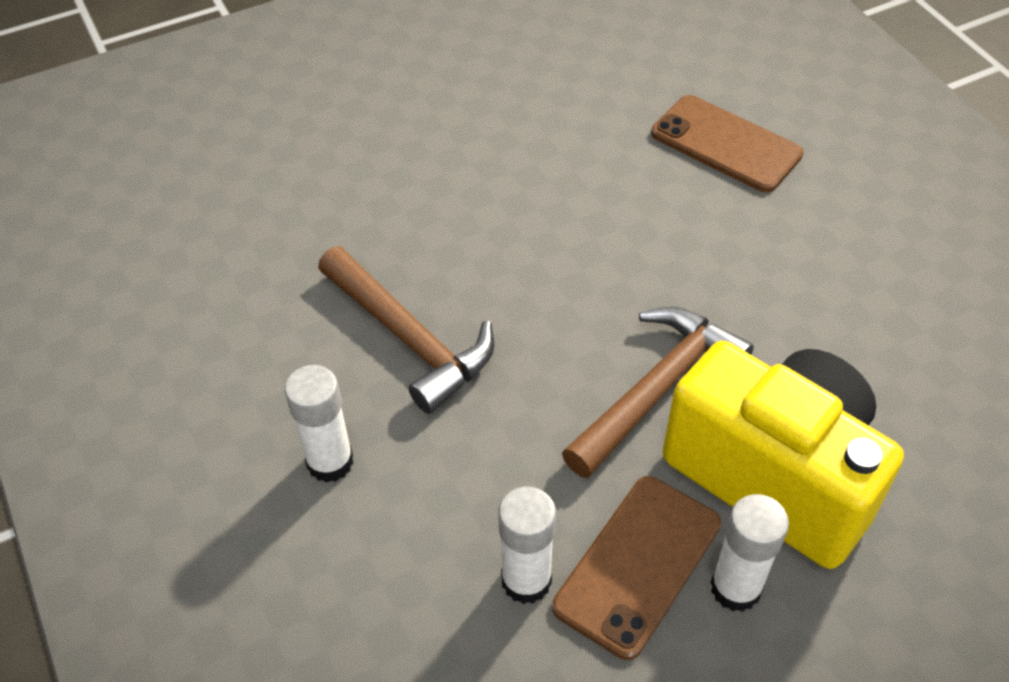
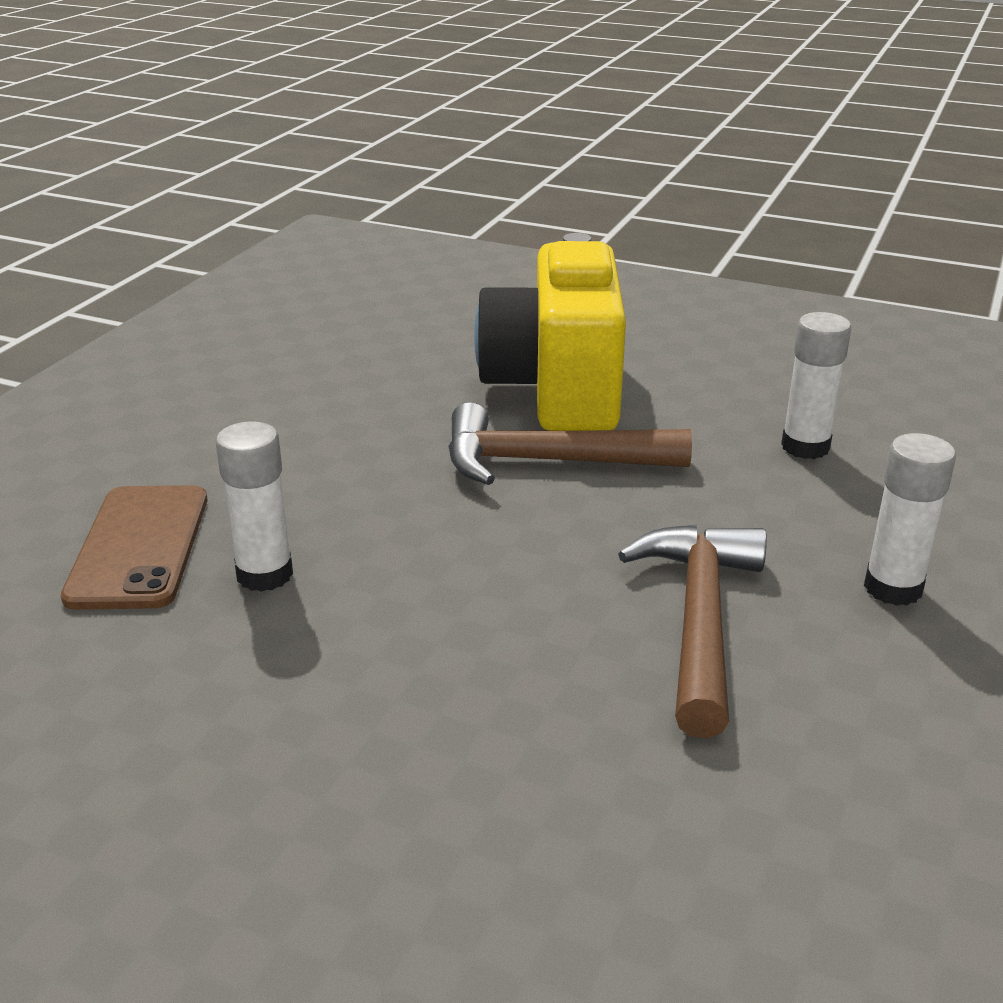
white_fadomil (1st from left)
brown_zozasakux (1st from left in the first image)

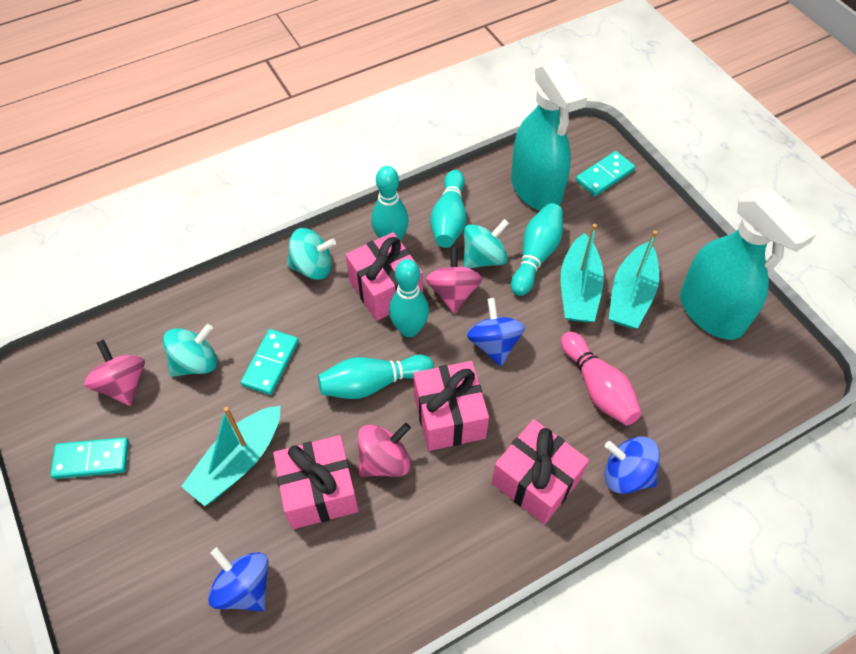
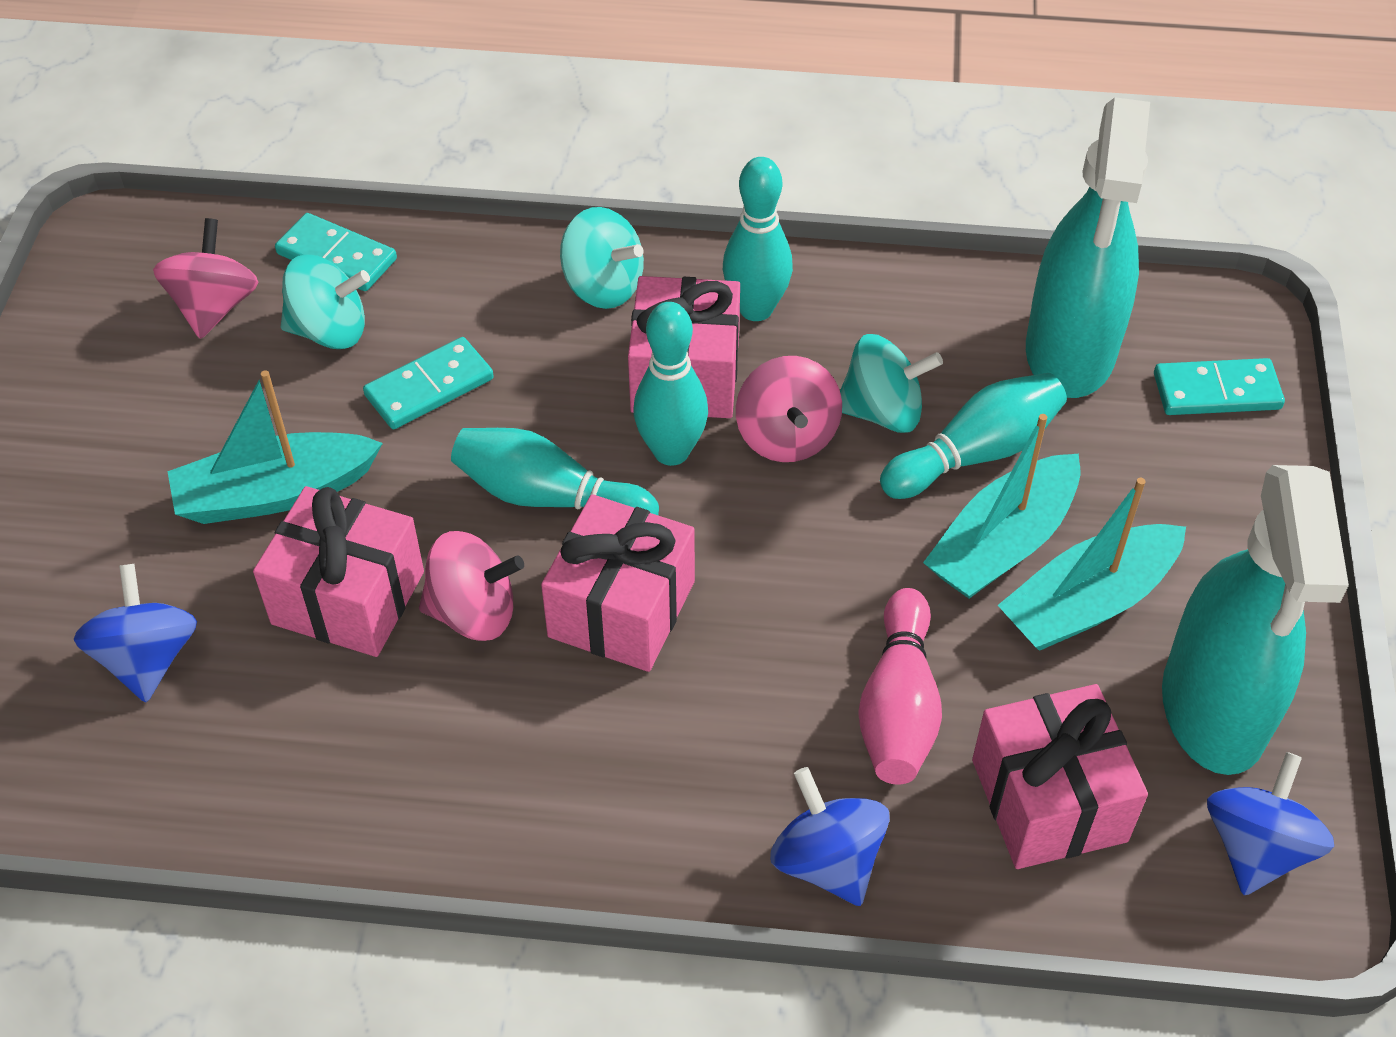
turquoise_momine (1st from left)
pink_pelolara (3rd from left)
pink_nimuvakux (4th from left)
blue_pelolara (3rd from left)
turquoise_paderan (4th from left in the first image)

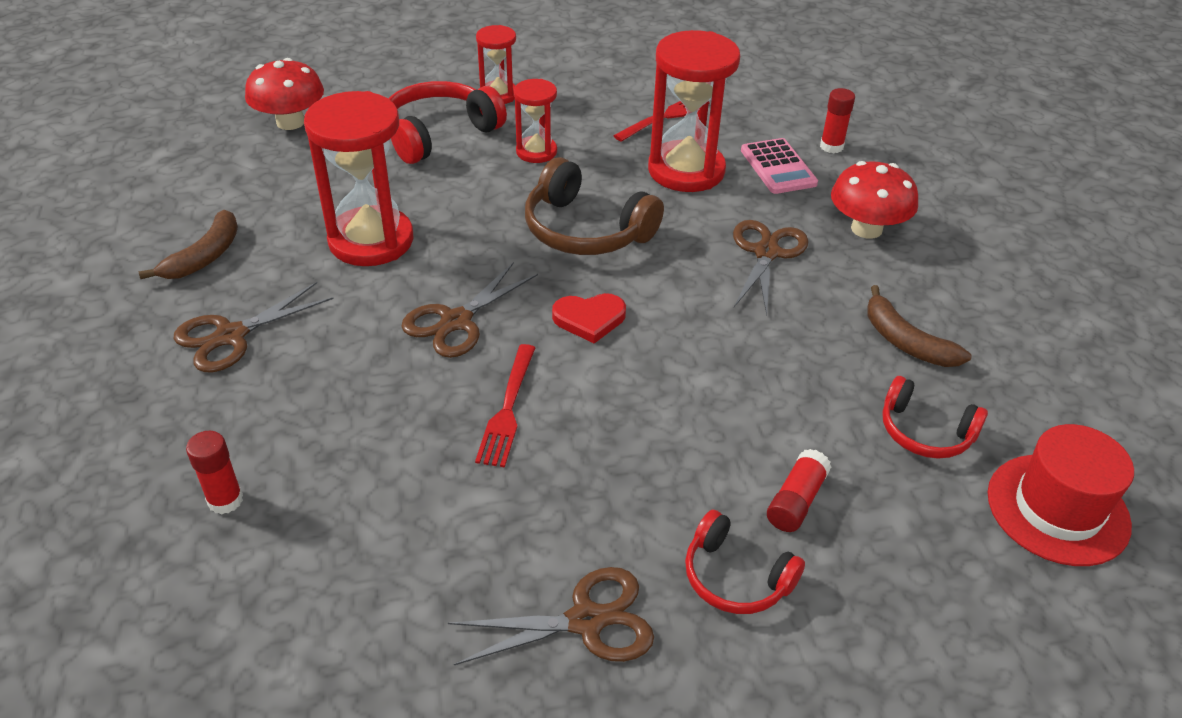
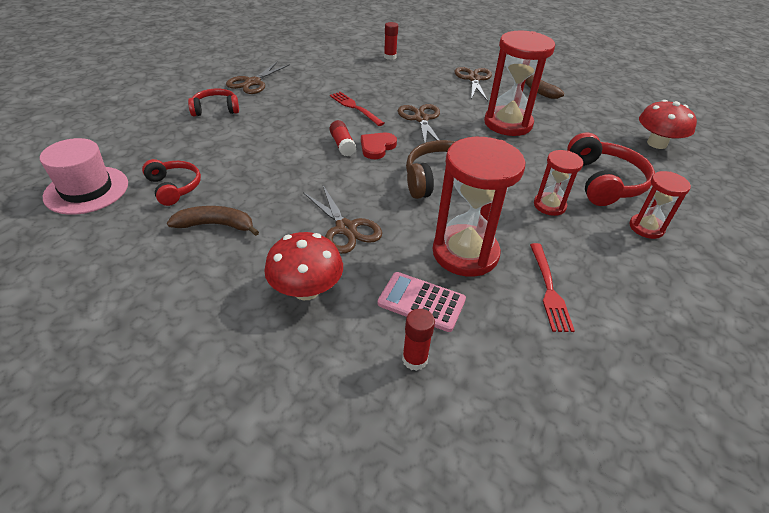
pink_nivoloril
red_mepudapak (1st from left)
red_fadomil (1st from left)

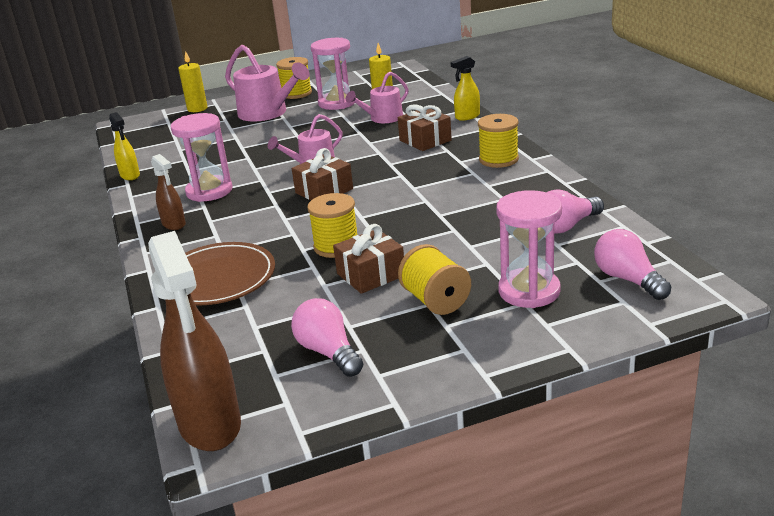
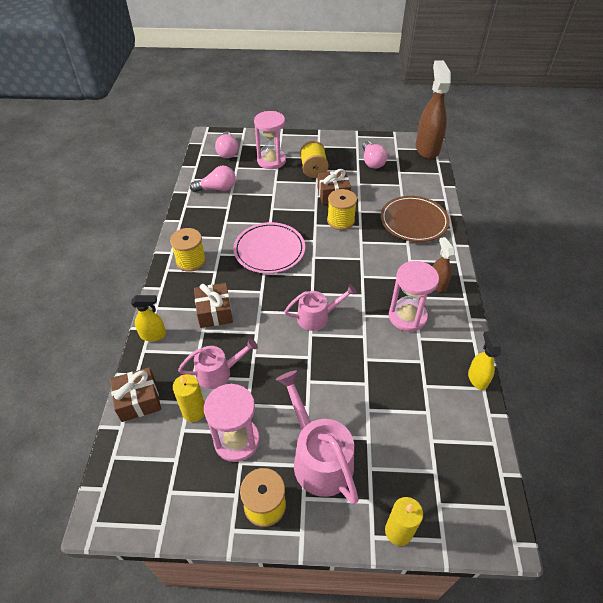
brown_nimuvakux (1st from left)
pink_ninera

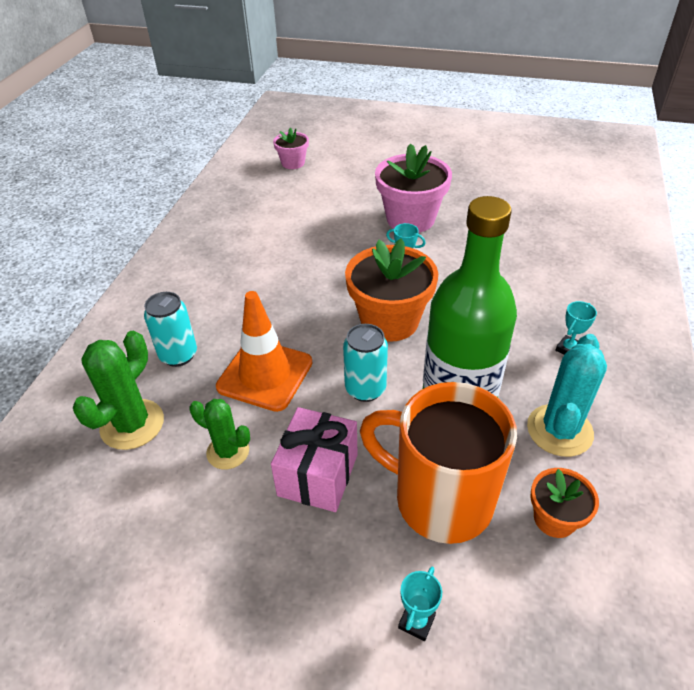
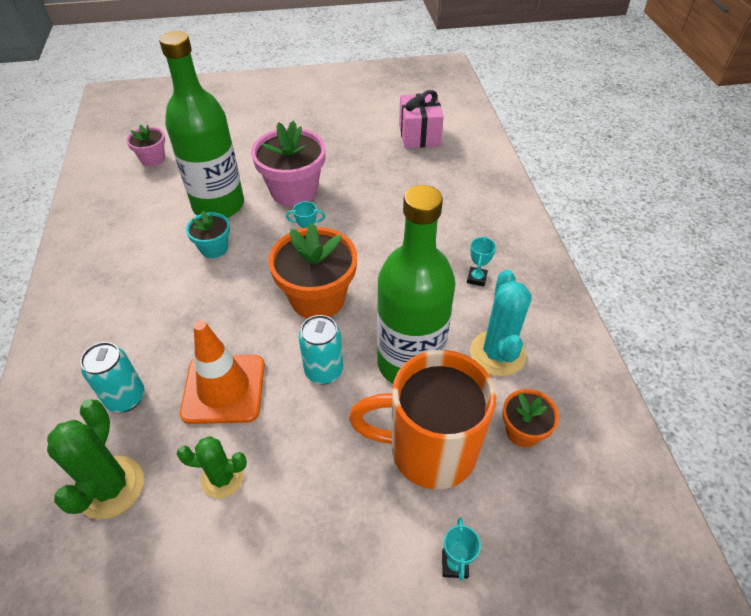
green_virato (1st from left)
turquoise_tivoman
pink_nimuvakux

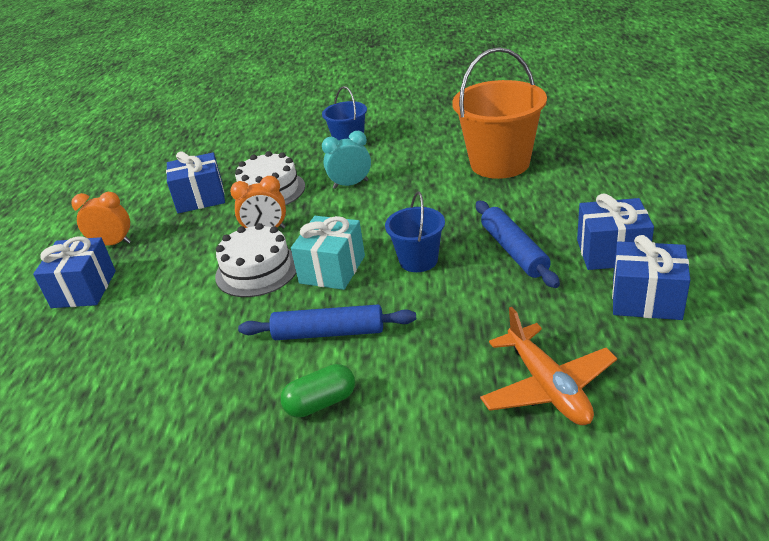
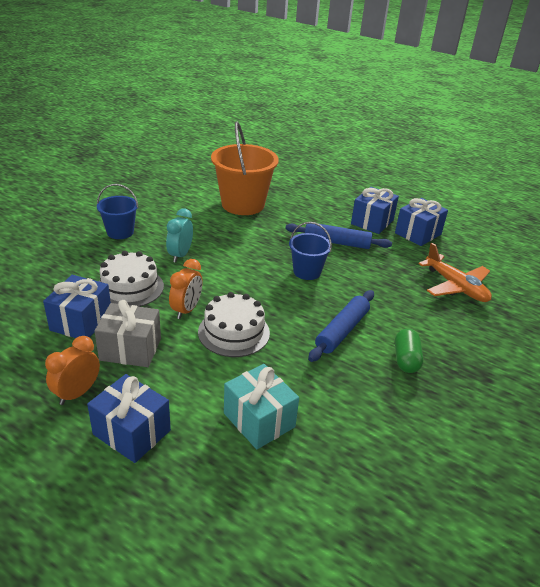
grey_nimuvakux
turquoise_nimuvakux
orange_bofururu

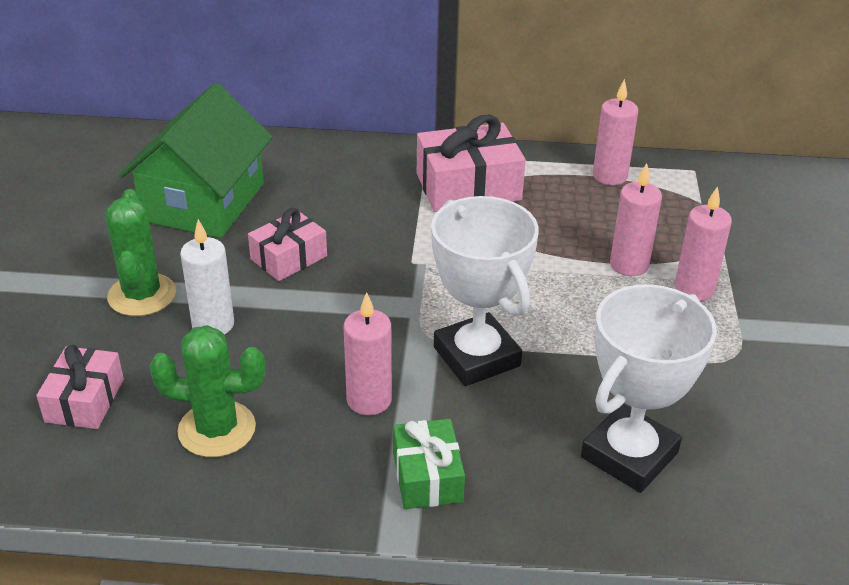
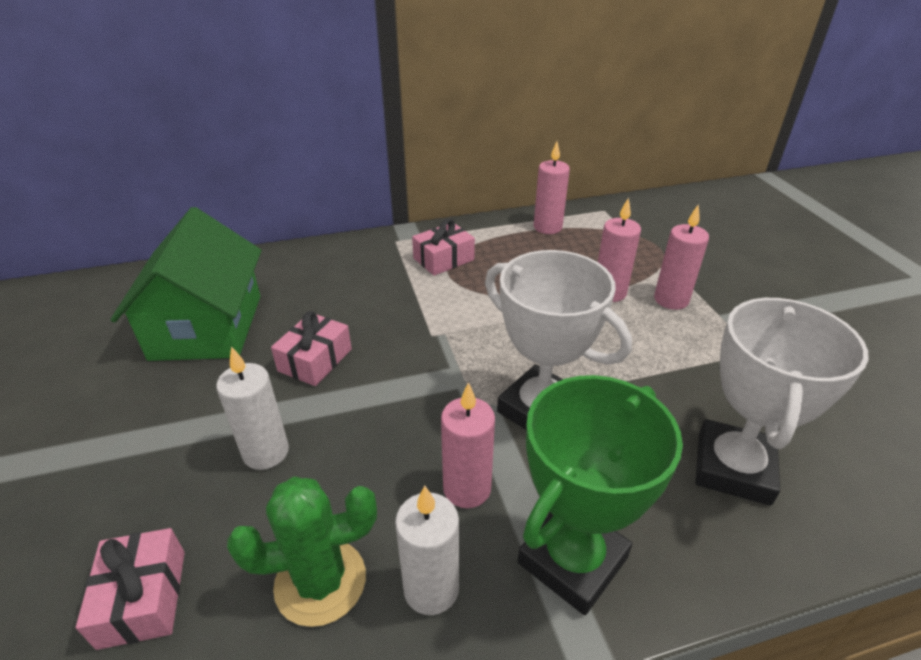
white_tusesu (2nd from left)
pink_nimuvakux (3rd from left)
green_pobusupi
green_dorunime (1st from left in the first image)

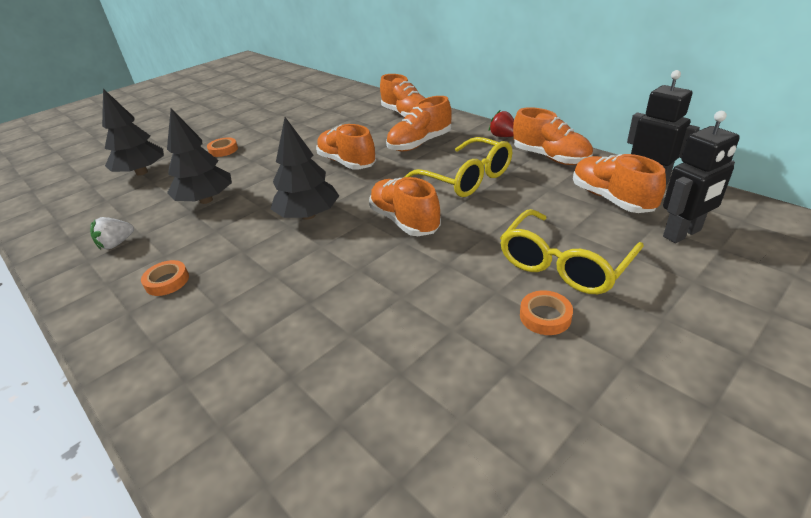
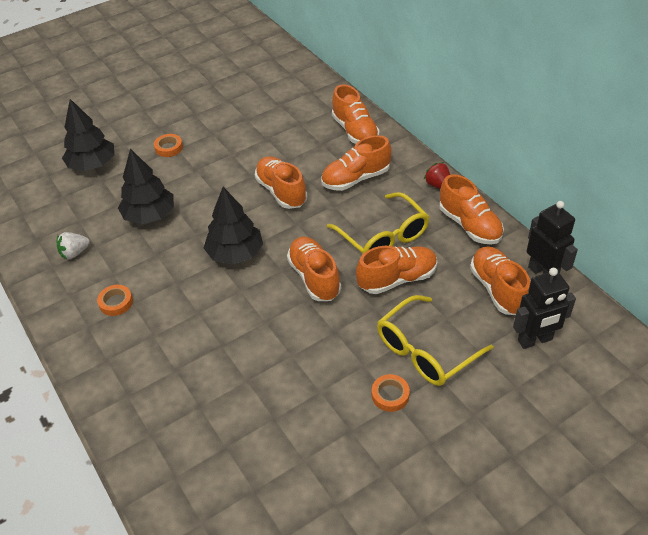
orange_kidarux (5th from left)

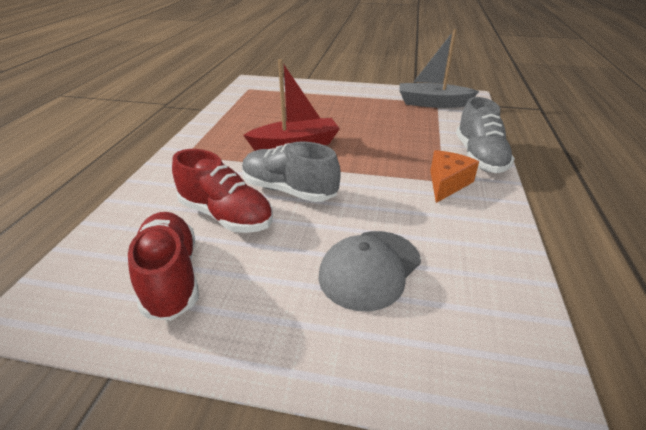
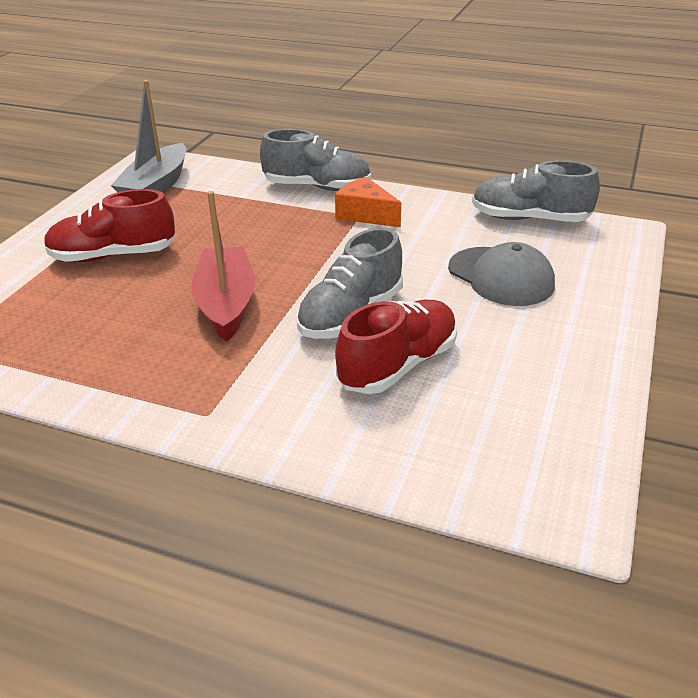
red_kidarux (1st from left)
grey_kidarux (3rd from left)

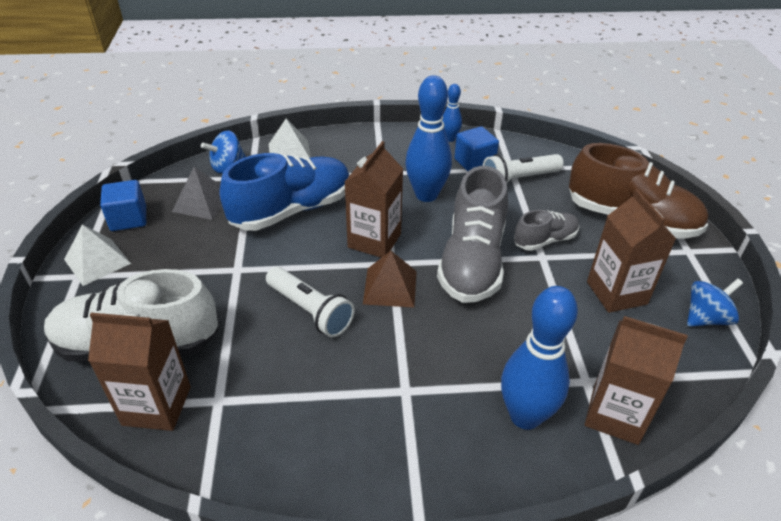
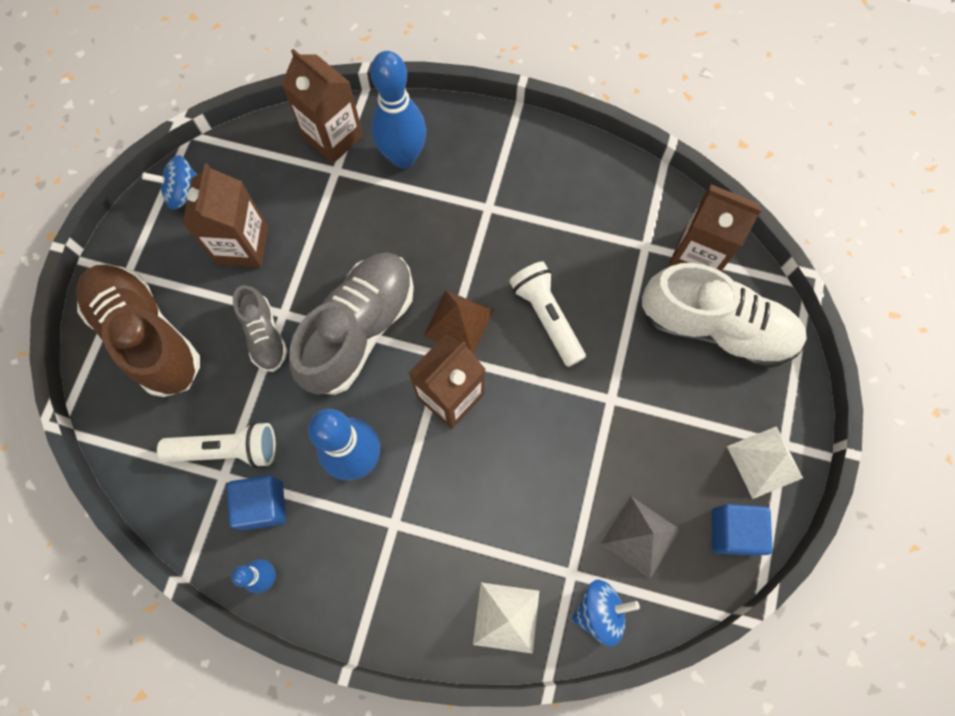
grey_kidarux (1st from left)
blue_kidarux

